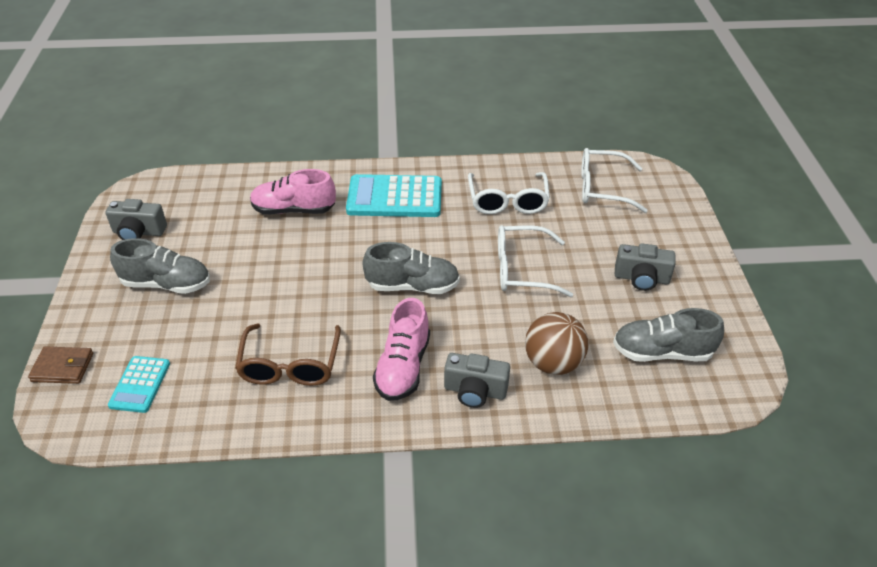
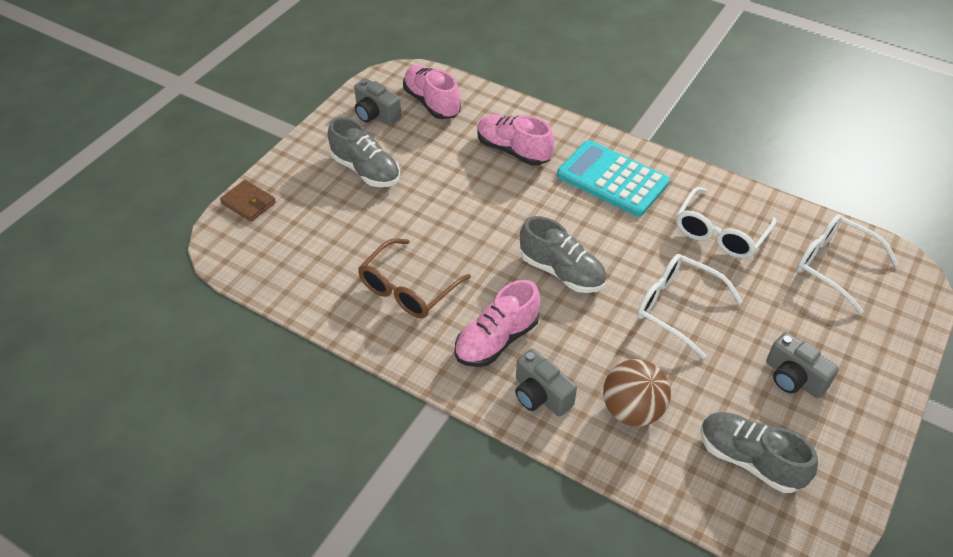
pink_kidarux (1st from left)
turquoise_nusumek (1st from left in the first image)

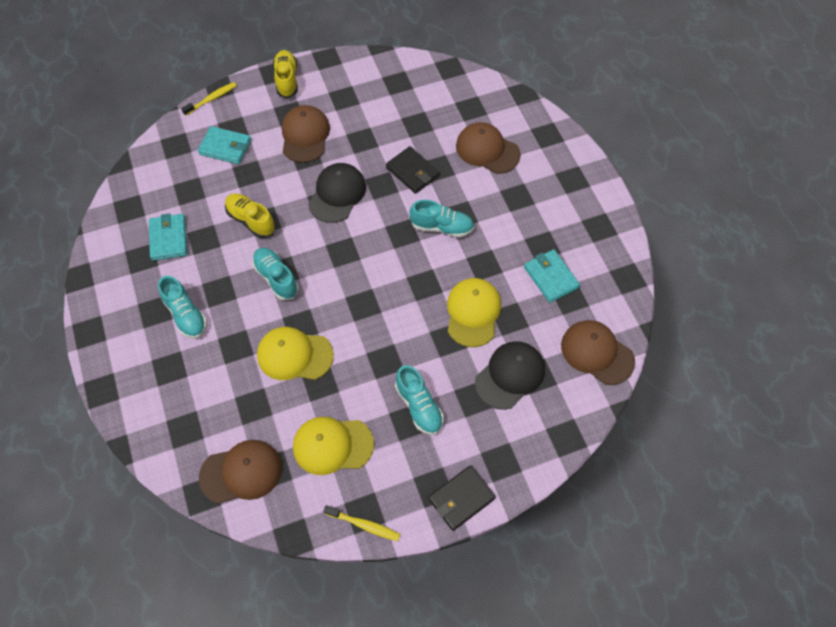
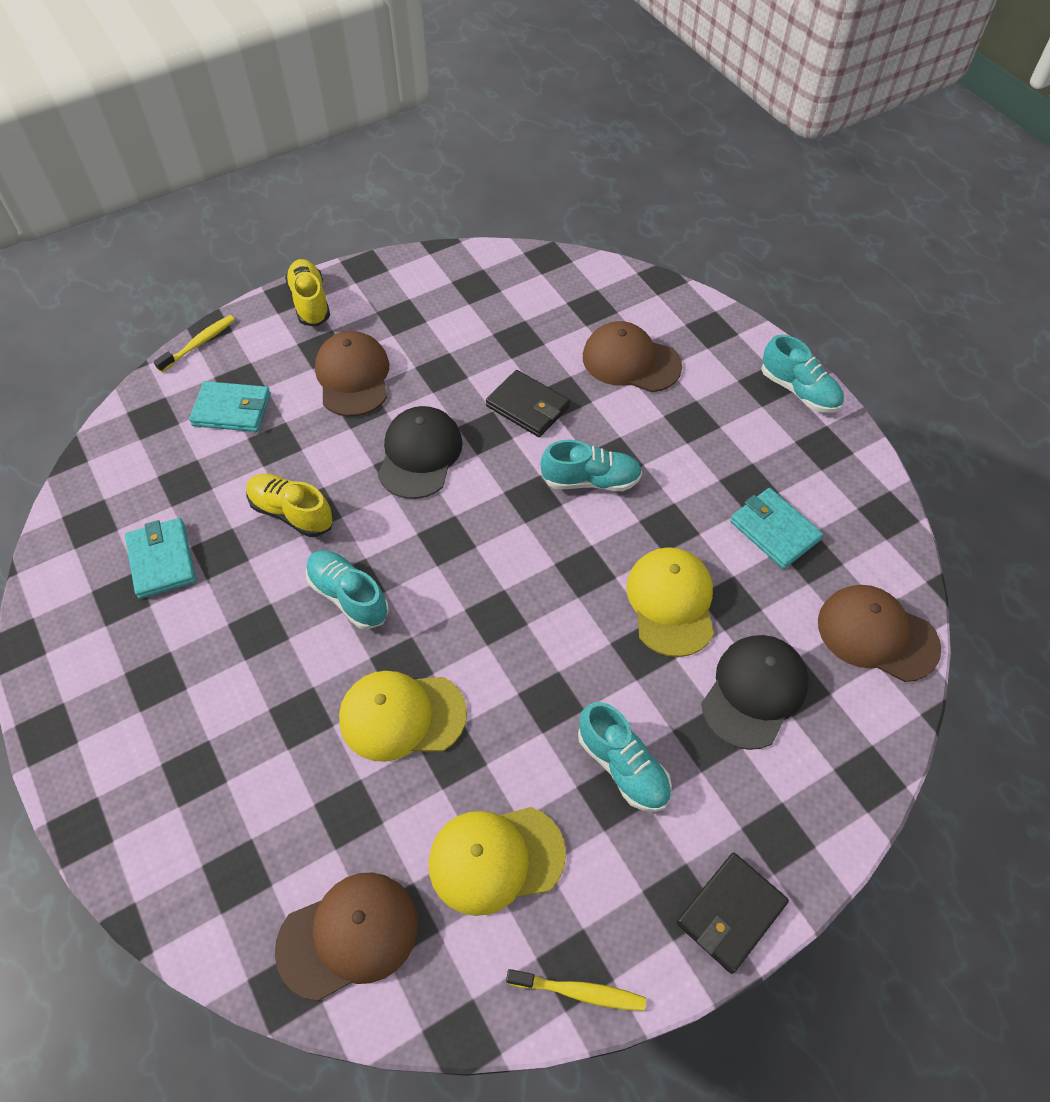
turquoise_kidarux (4th from left)

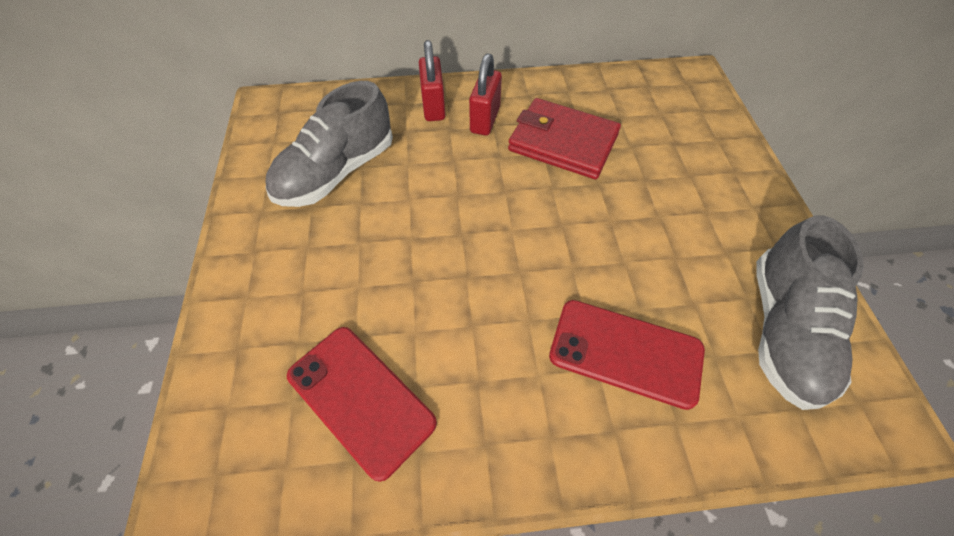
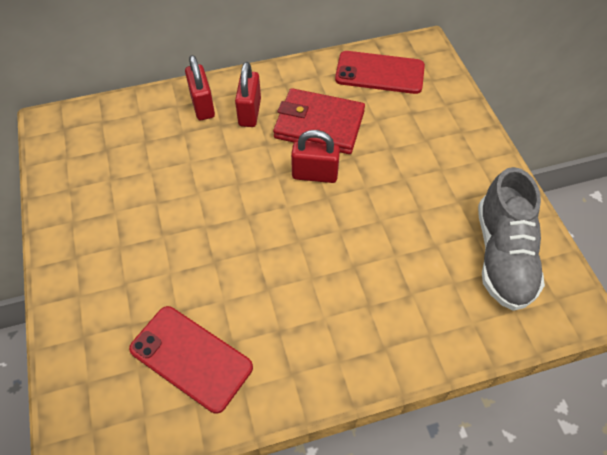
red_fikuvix (3rd from left)
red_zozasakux (2nd from left)
grey_kidarux (1st from left in the first image)

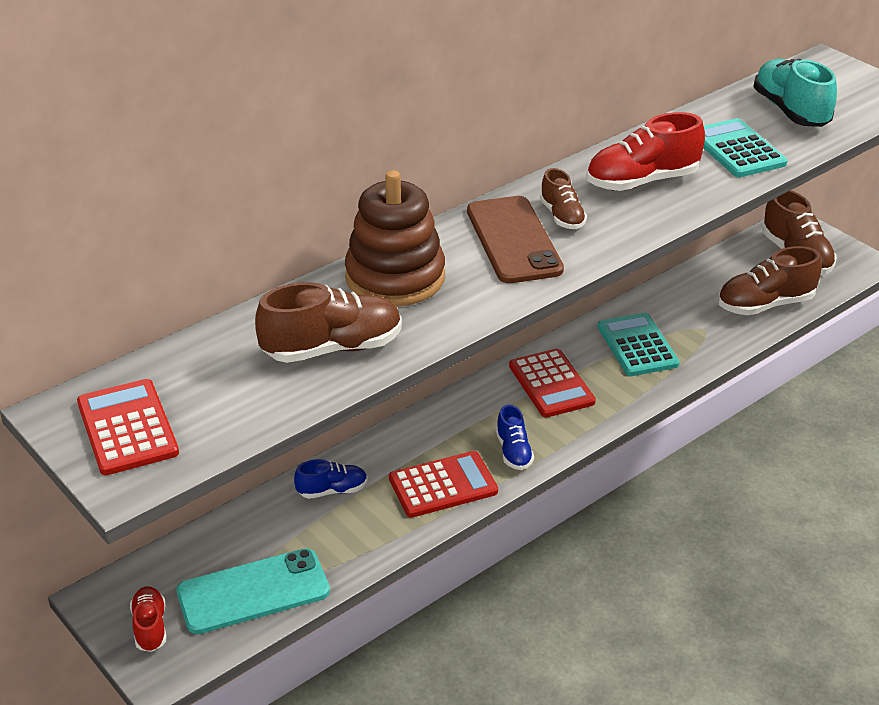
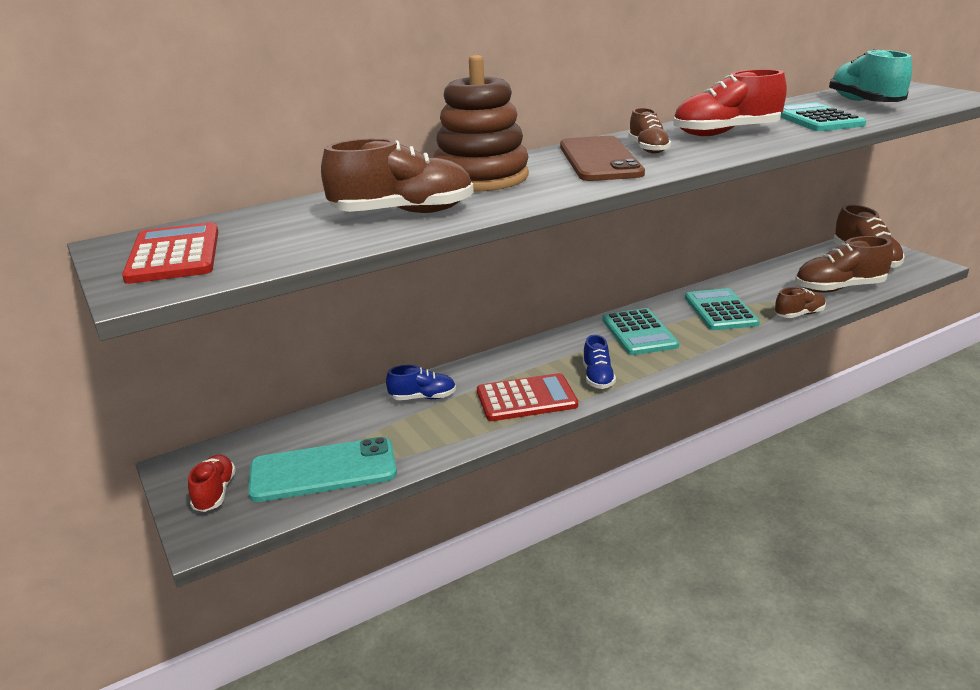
turquoise_nusumek (1st from left)
brown_kidarux (3rd from left)

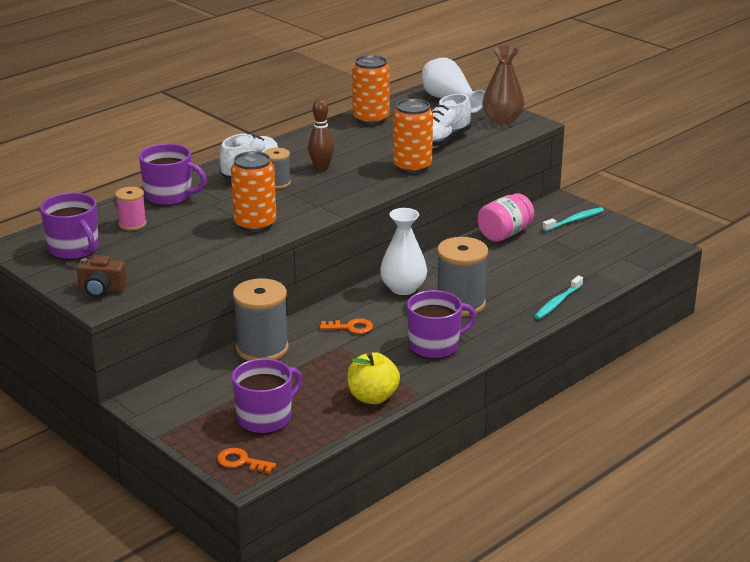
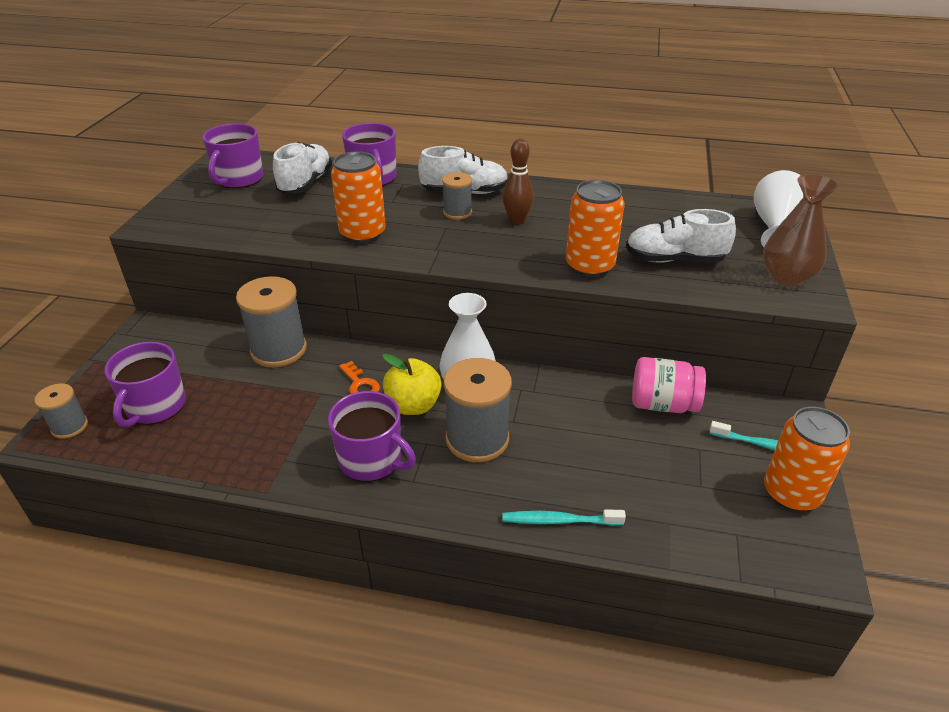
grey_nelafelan (1st from left)
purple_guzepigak (1st from left)
white_kidarux (1st from left)
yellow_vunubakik
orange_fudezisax (3rd from left)
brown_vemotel

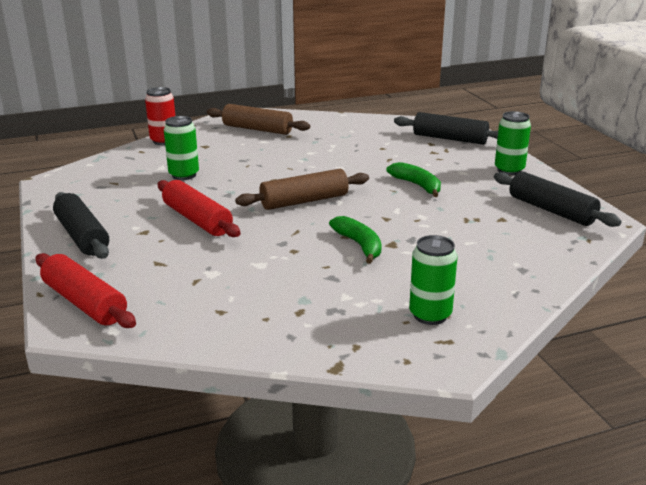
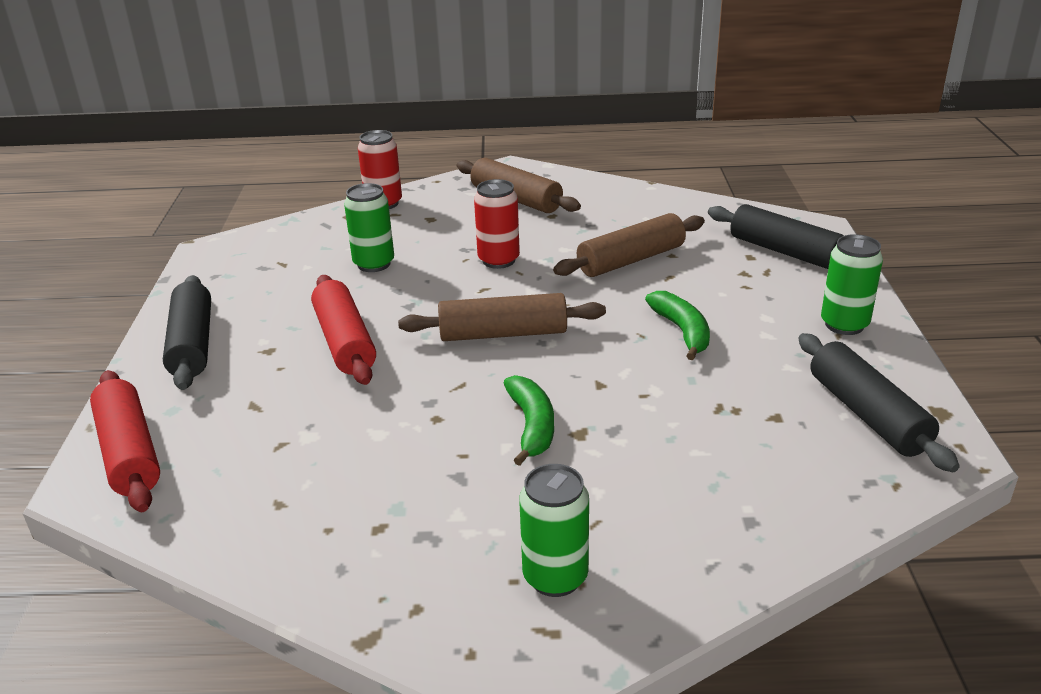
red_fudezisax (2nd from left)
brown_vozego (3rd from left)

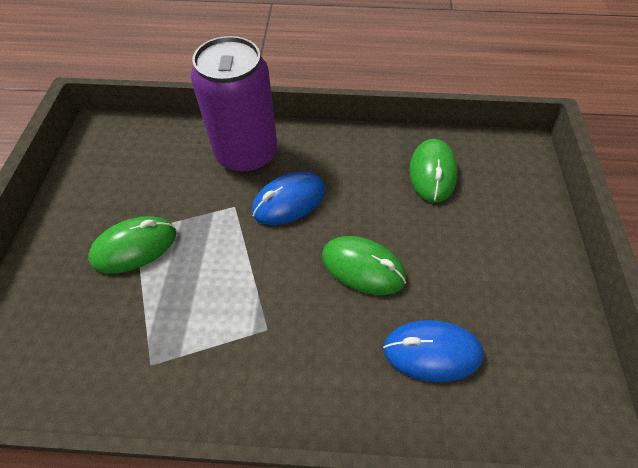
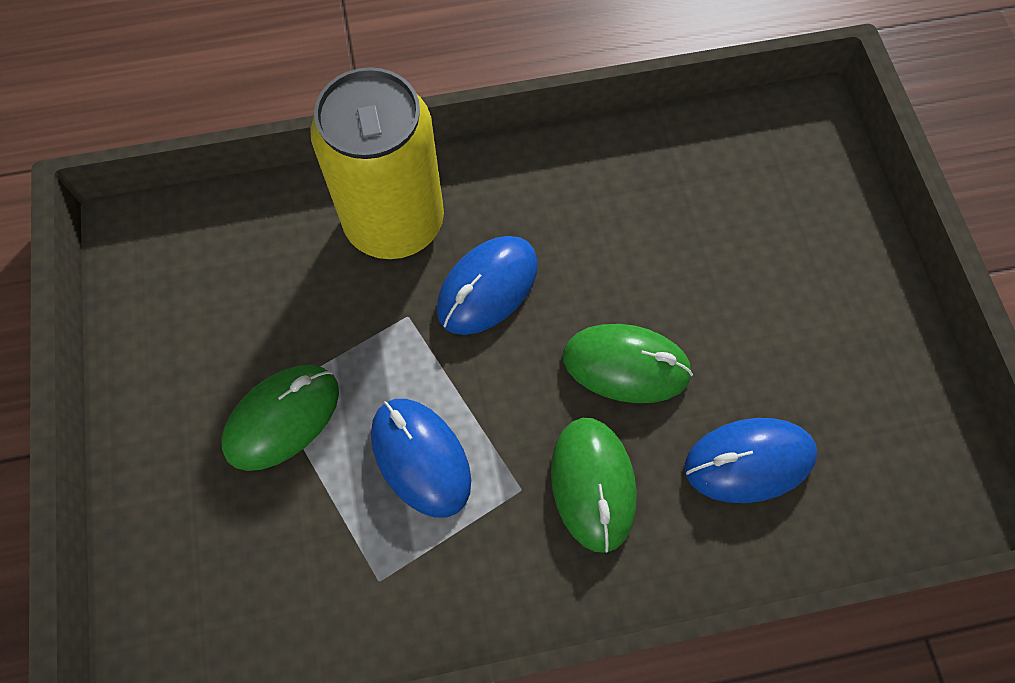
yellow_fudezisax
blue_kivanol (1st from left)
green_kivanol (2nd from left)

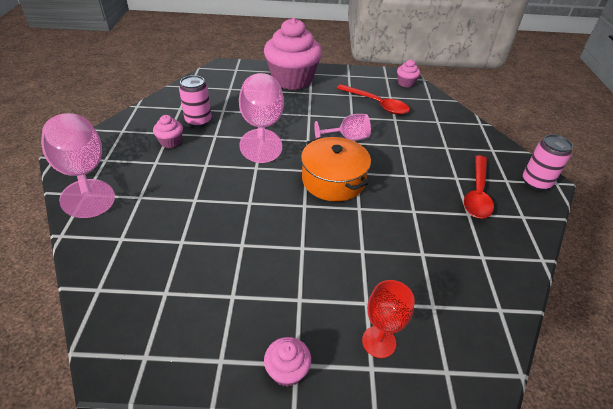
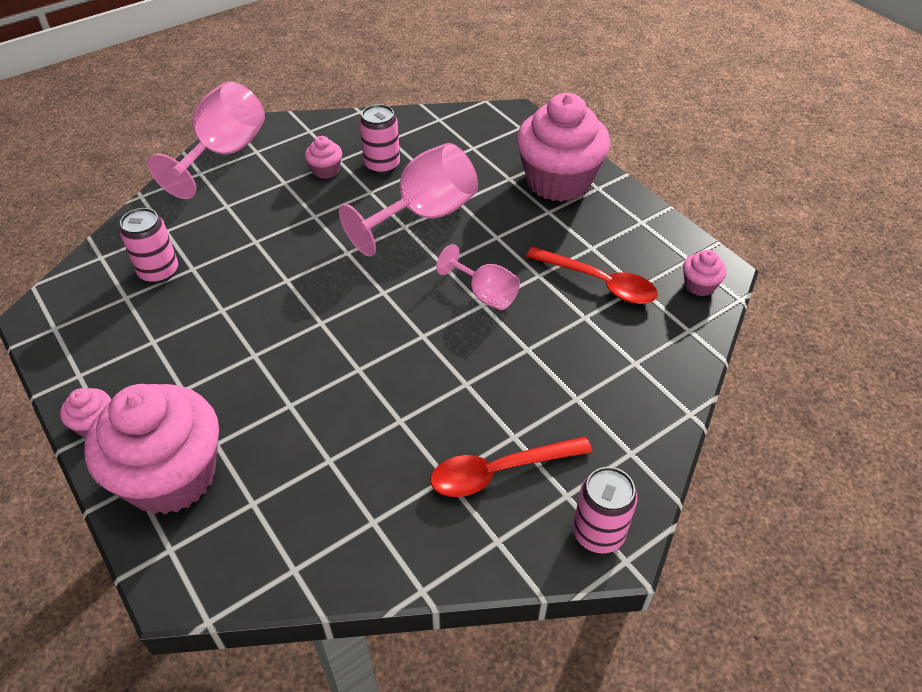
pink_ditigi (2nd from left)
pink_fudezisax (1st from left)
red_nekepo (2nd from left)
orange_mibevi

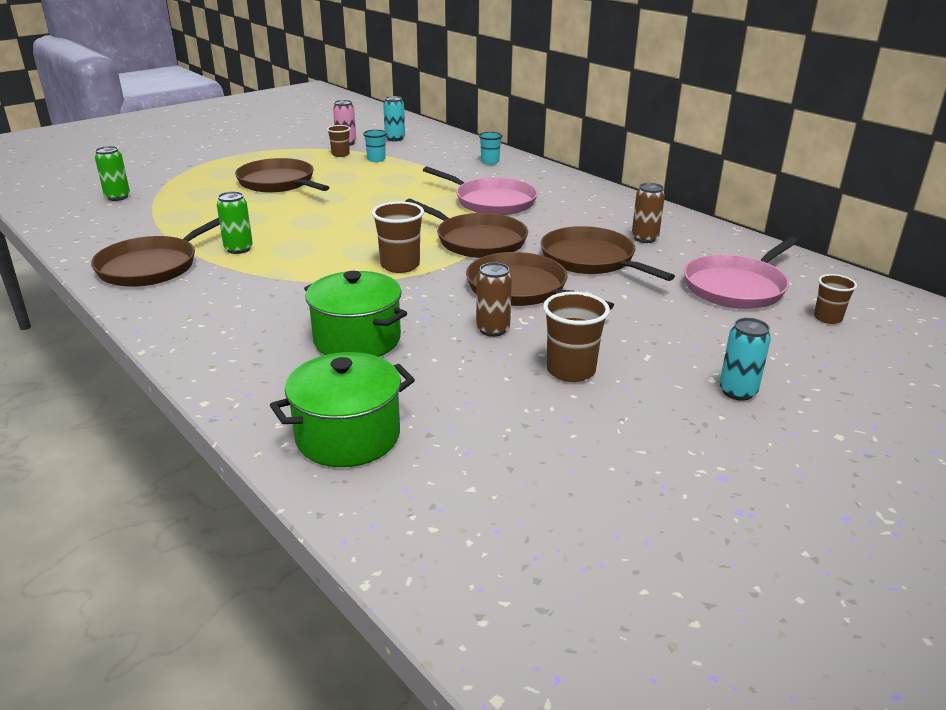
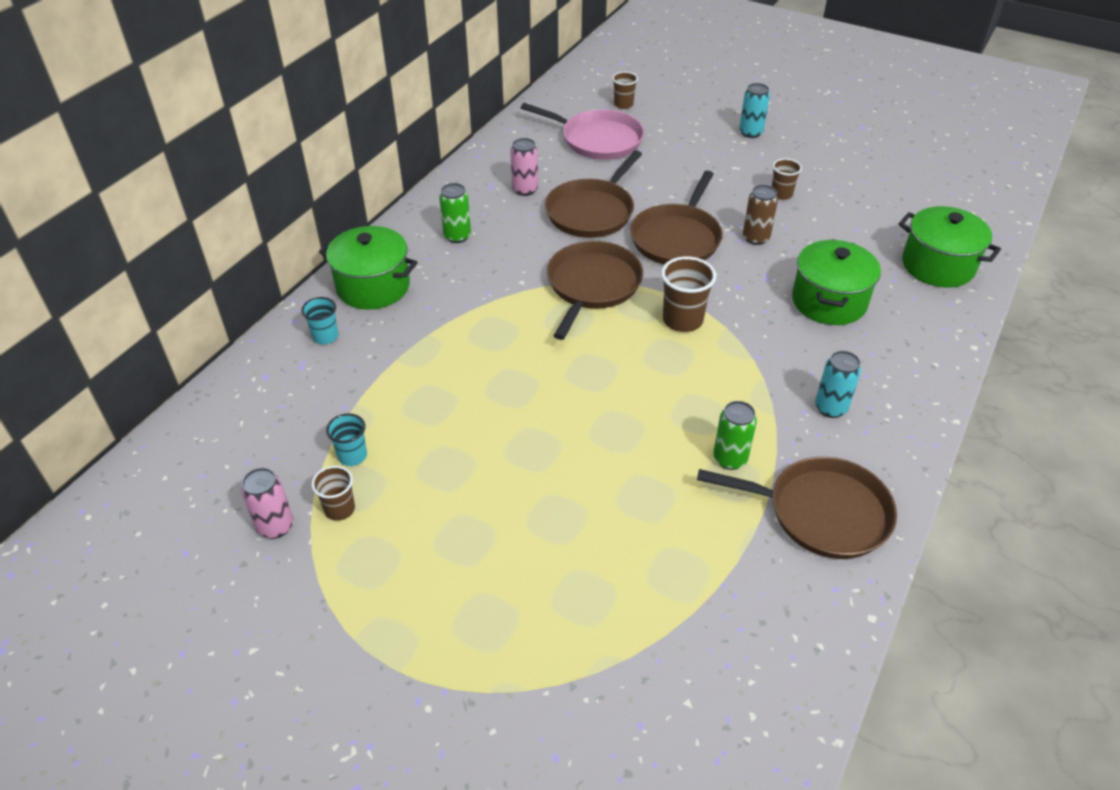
green_mibevi (1st from left)
green_fudezisax (1st from left)
pink_fudezisax (2nd from left)
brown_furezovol (4th from left)
turquoise_fudezisax (2nd from left)
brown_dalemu (2nd from left in the first image)
pink_dalemu (1st from left in the first image)

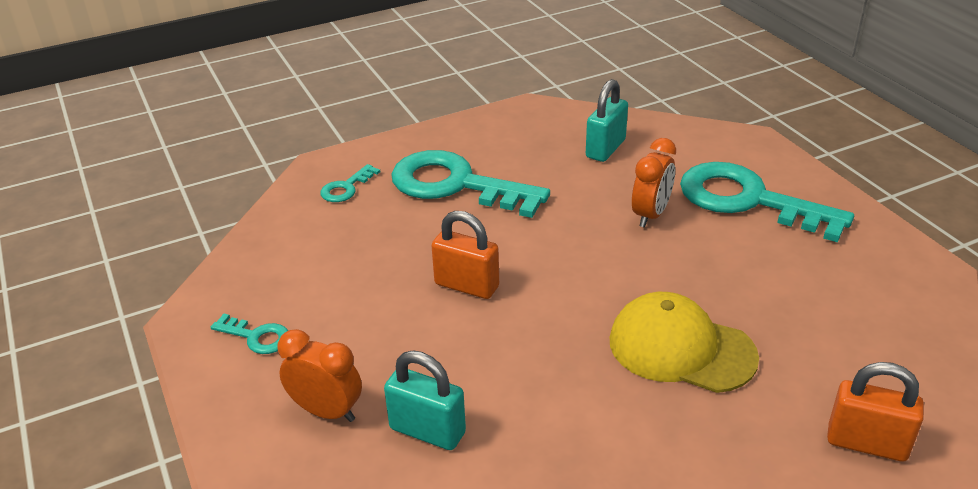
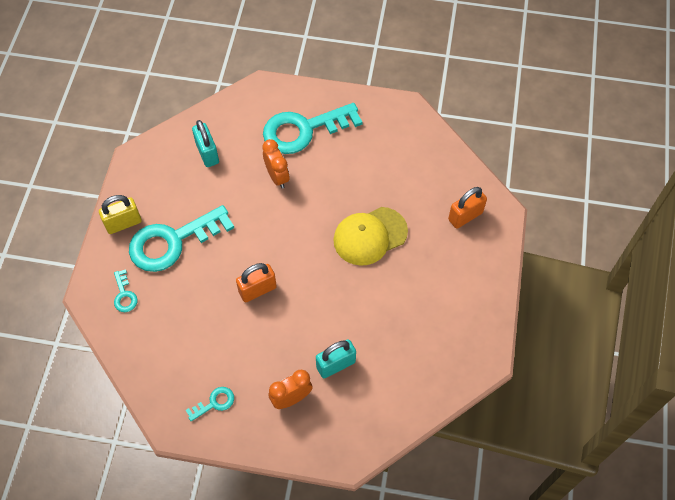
yellow_fikuvix

